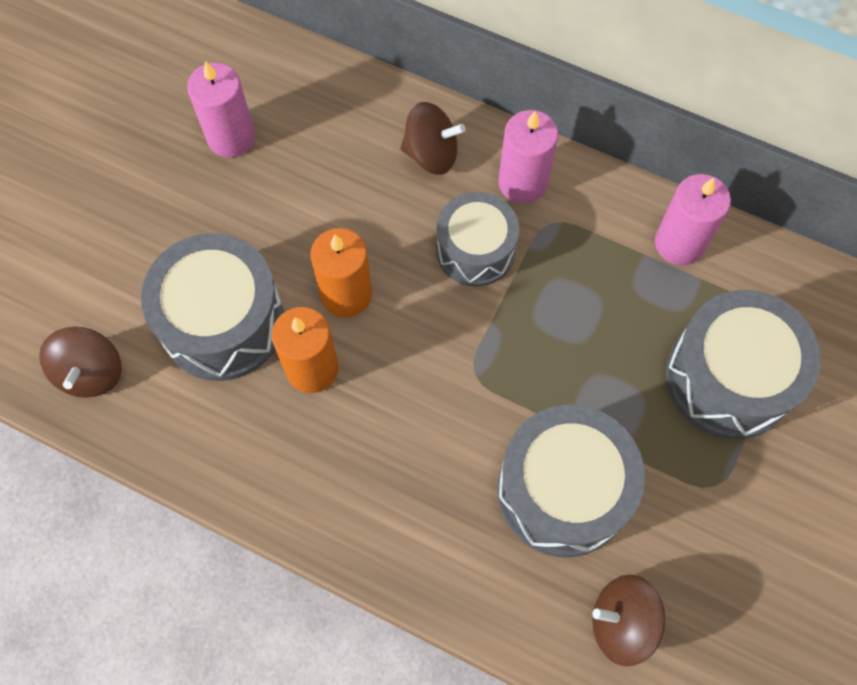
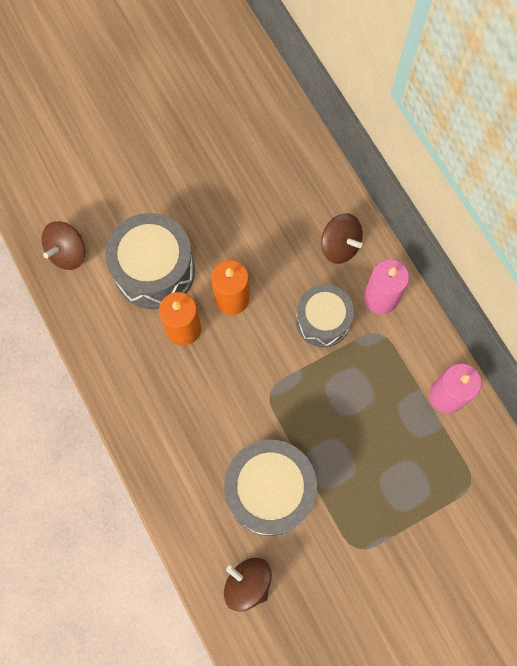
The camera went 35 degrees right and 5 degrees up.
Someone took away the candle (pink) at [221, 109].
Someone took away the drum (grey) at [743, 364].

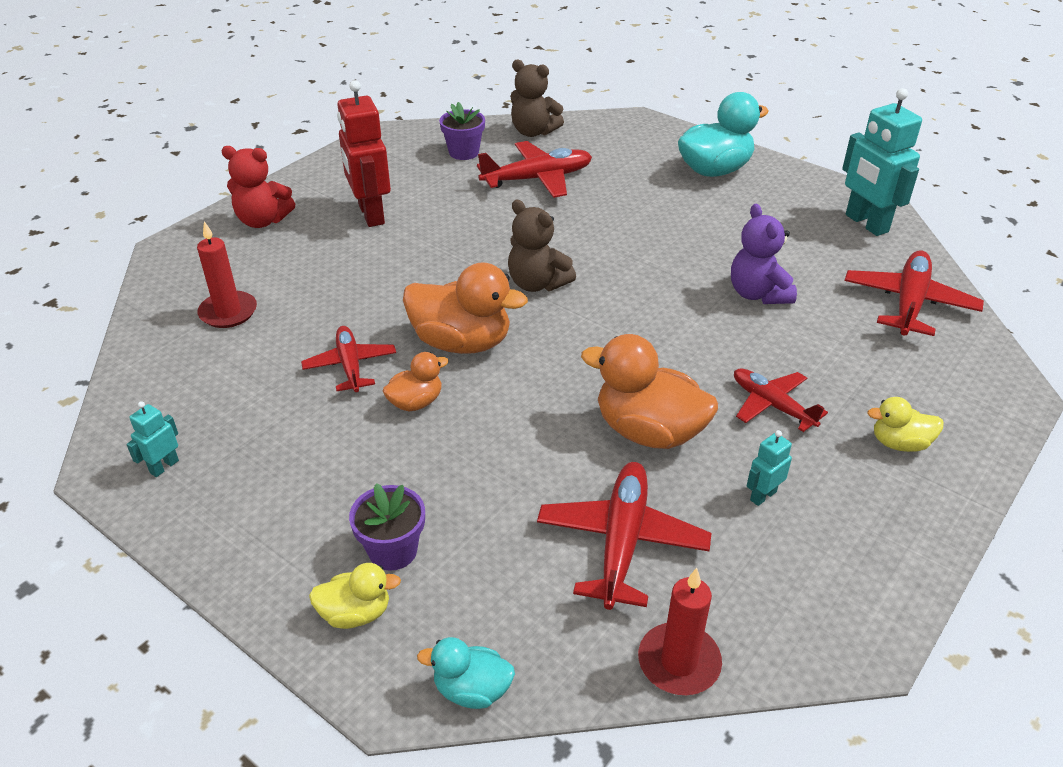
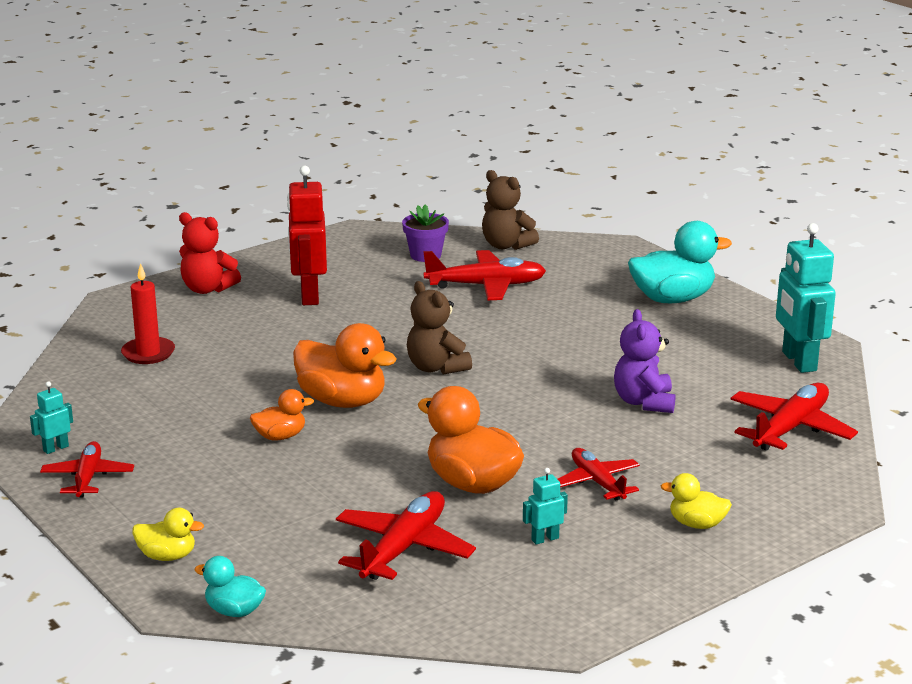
The camera went 15 degrees right and 15 degrees down.
Someone carried the plane (red) from [348, 359] to [87, 469].
Someone took away the flower pot (purple) at [387, 527].
Someone took away the candle (red) at [680, 631].

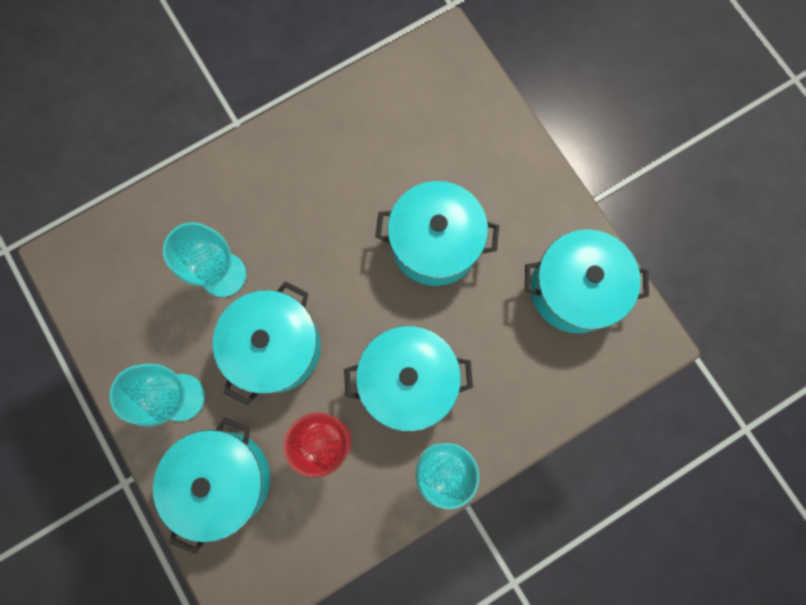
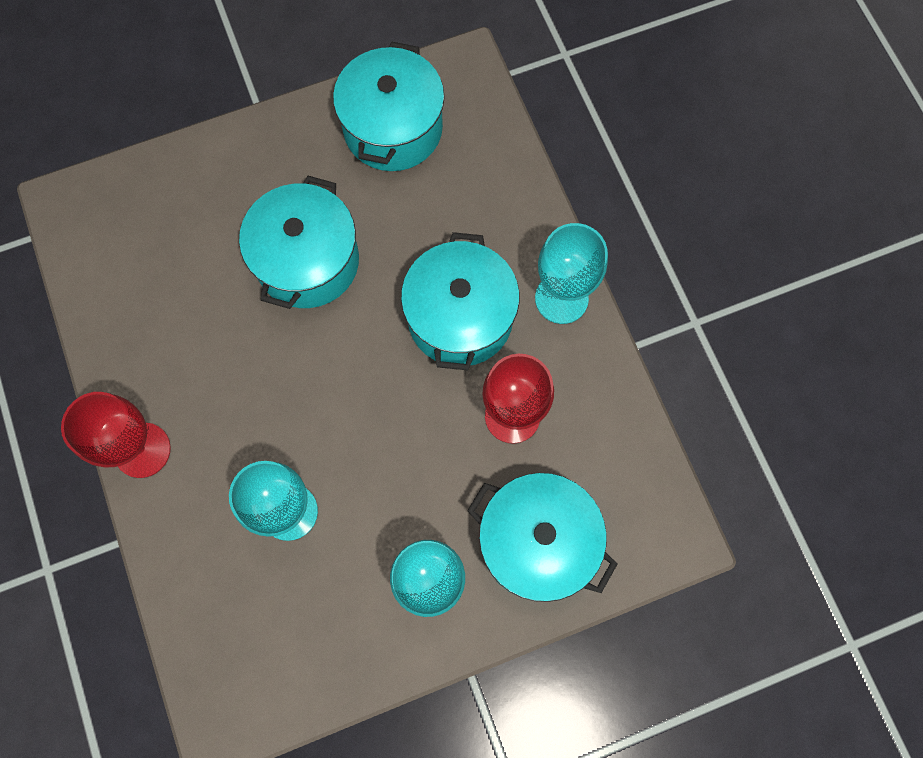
The camera went 80 degrees left and 5 degrees down.
Someone took away the pot (turquoise) at [267, 343].
Someone put down the goblet (red) at [116, 435].

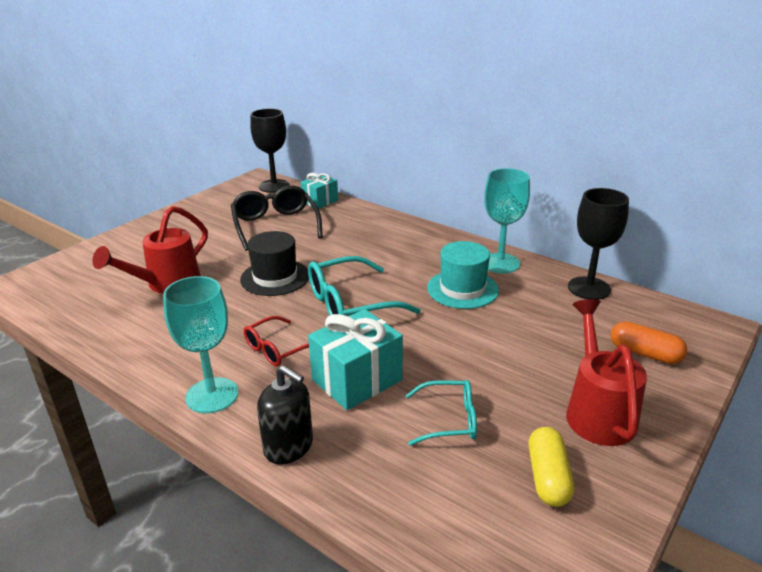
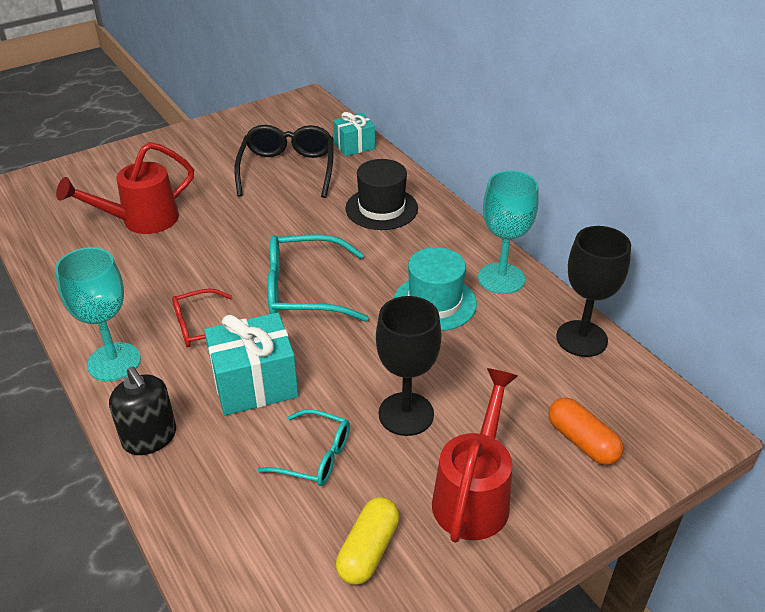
The camera went 20 degrees right and 10 degrees up.
Someone carried the hat (black) from [274, 263] to [381, 194].
Someone carried the goblet (black) from [270, 151] to [409, 366].

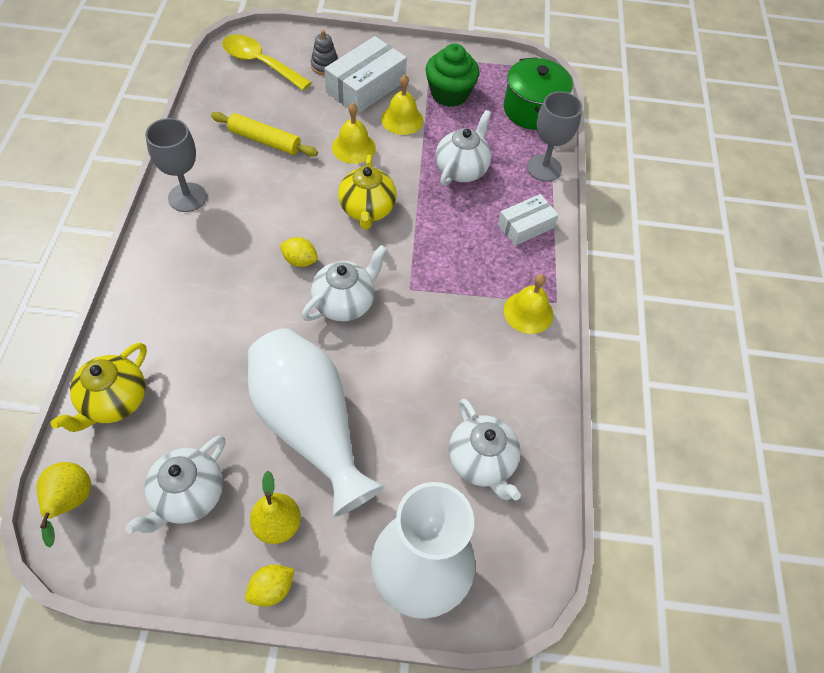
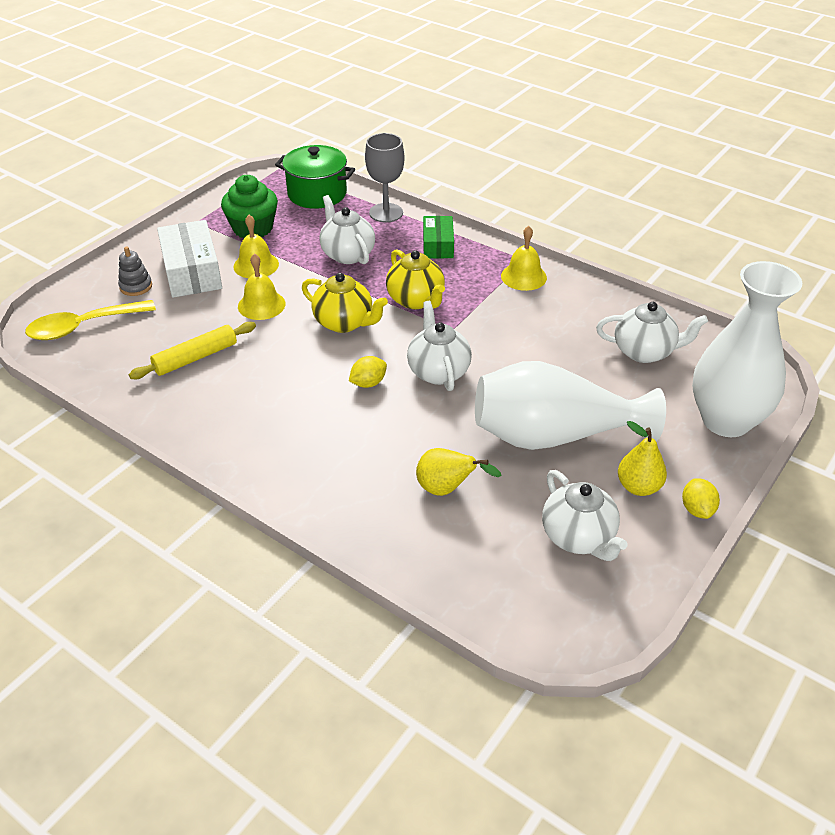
The camera went 55 degrees left and 15 degrees down.
Someone carried the pear (yellow) from [63, 504] to [459, 472].
Someone carried the teapot (yellow) from [98, 387] to [415, 279].
Someone took away the goblet (grey) at [176, 165].
Someone repainted the box (white) at [528, 220], which became the box (green) at [438, 237].

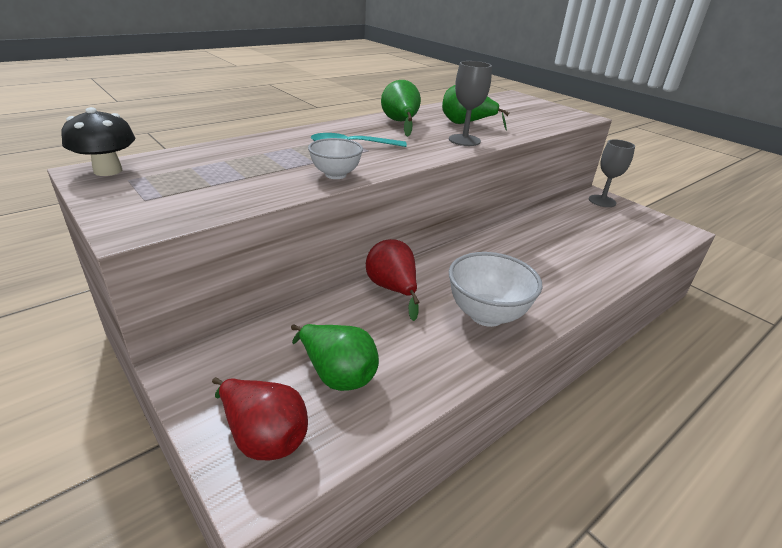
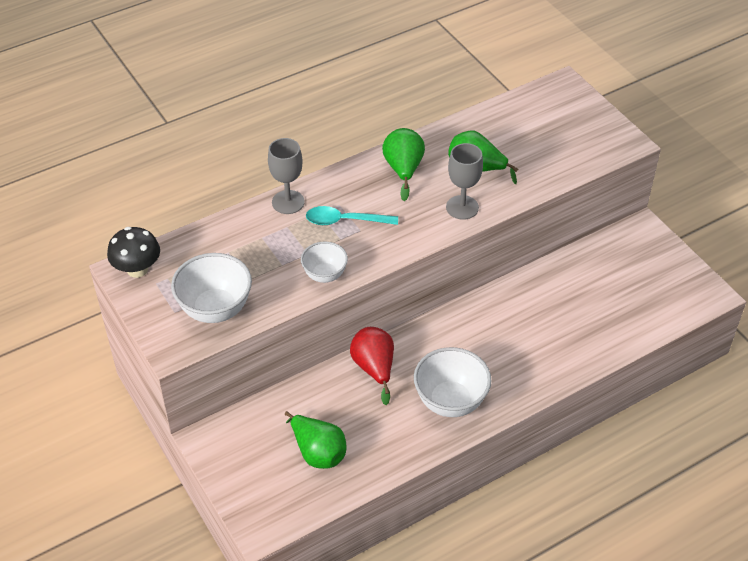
The camera went 10 degrees right and 15 degrees up.
Someone took away the pear (red) at [260, 418].
Someone carried the goblet (grey) from [612, 173] to [286, 176].
Someone put down the bowl (white) at [211, 288].

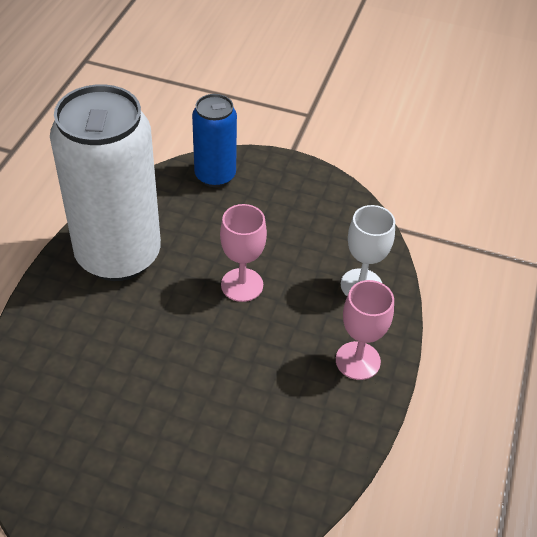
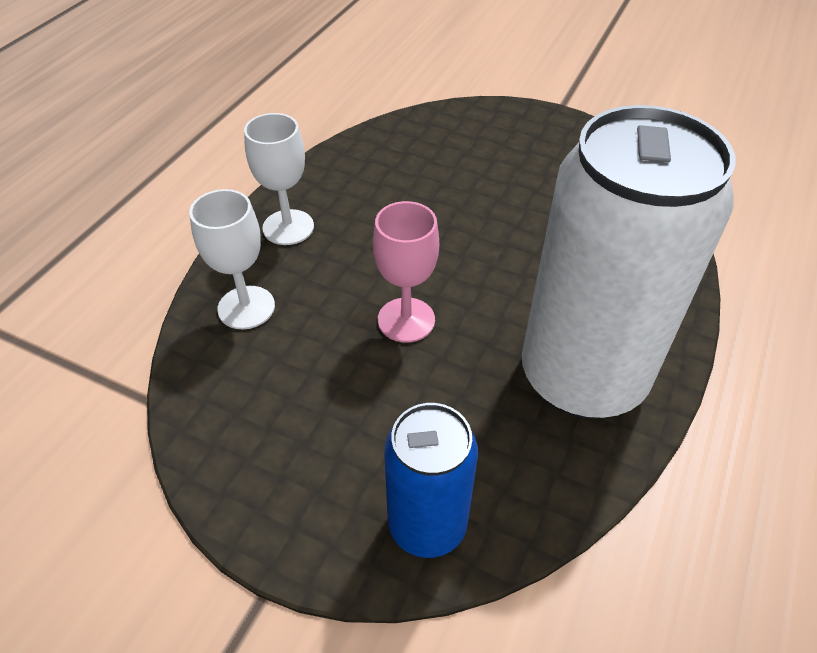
The camera went 170 degrees left and 0 degrees up.
Someone repainted the goblet (pink) at [365, 330], which became the goblet (white) at [279, 179].

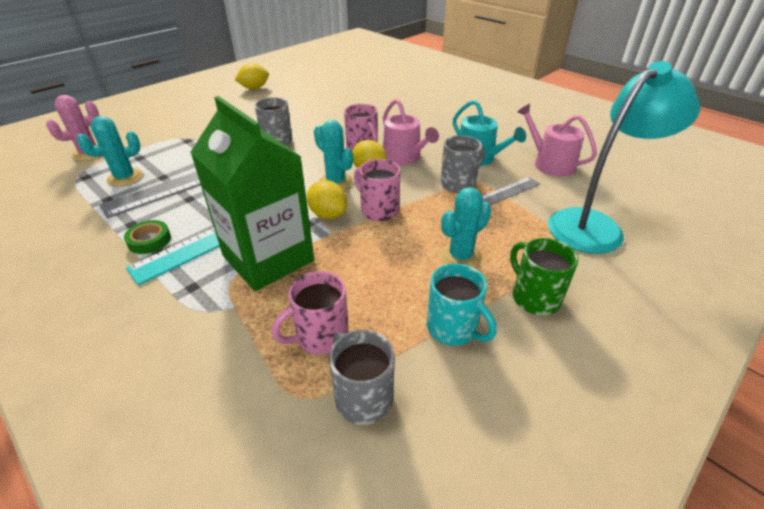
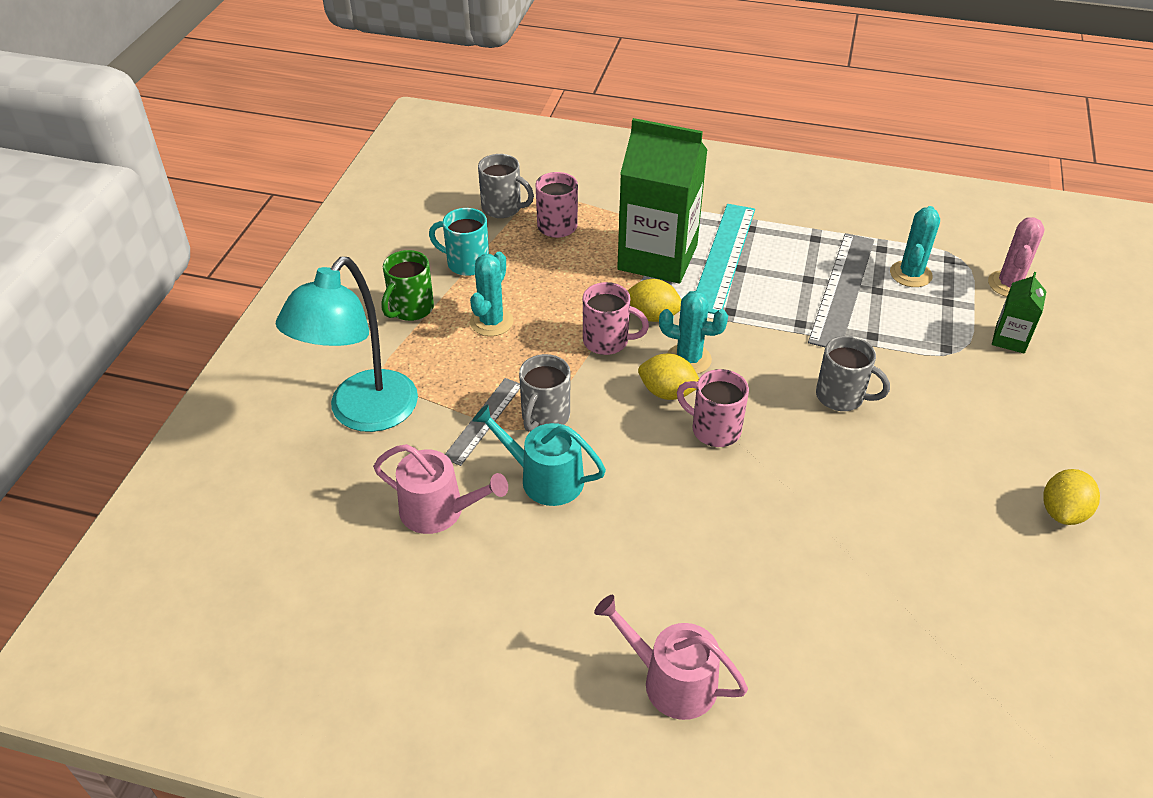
The camera went 150 degrees right and 5 degrees up.
Someone took away the tape (green) at [147, 237].
Someone carried the watering can (pink) from [411, 132] to [671, 657].
Someone rotated the mug (green) at [544, 276] by 90 degrees clockwise.
Someone put down the carton (green) at [1019, 313].

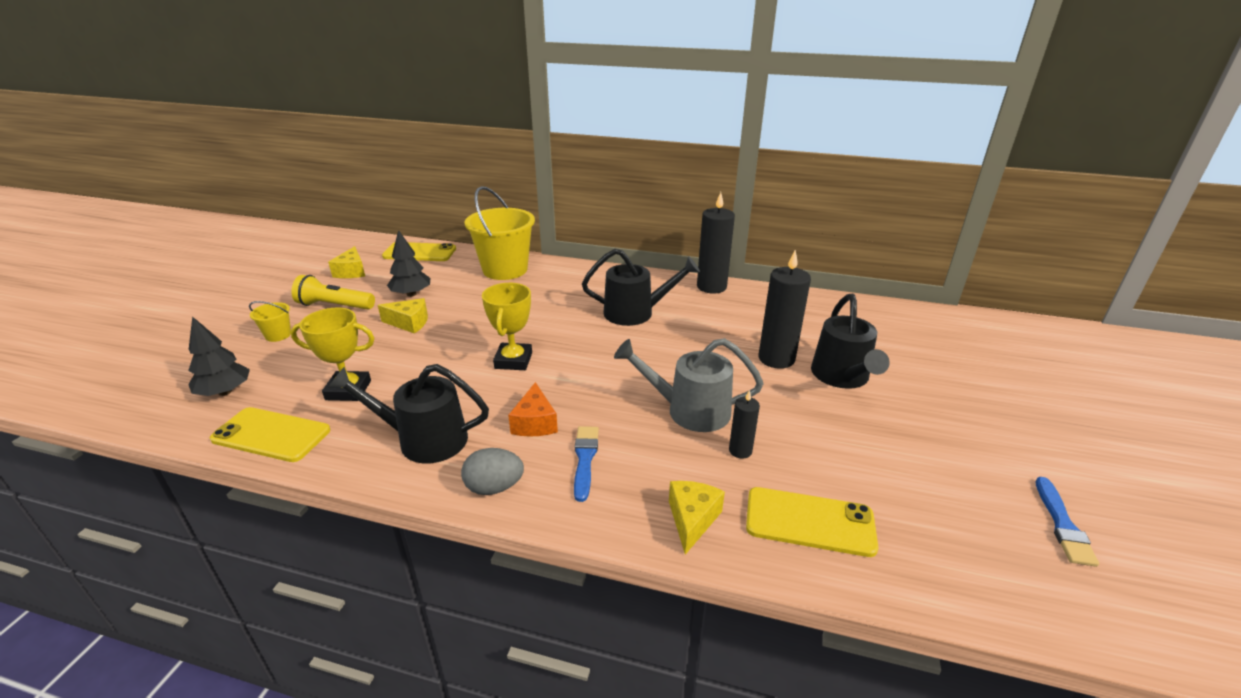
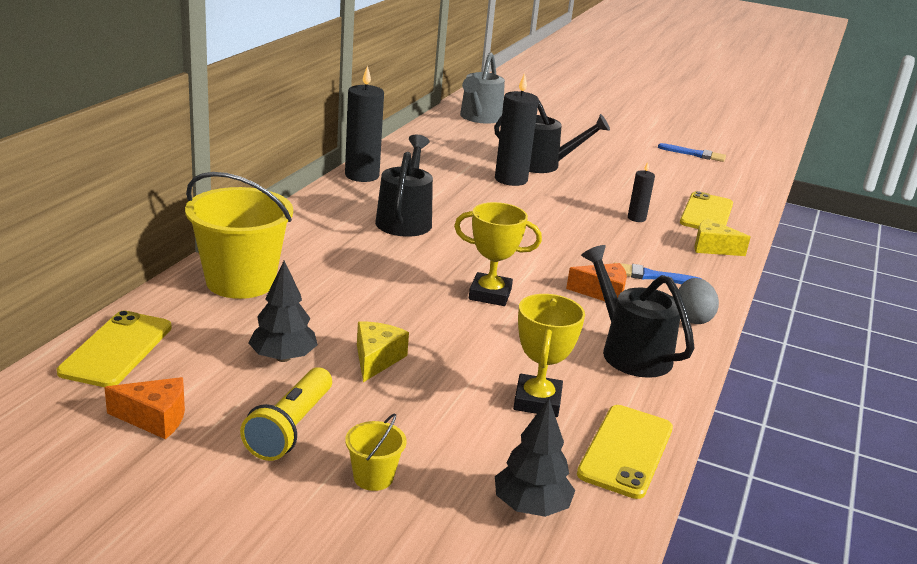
The camera went 85 degrees left and 5 degrees down.
Someone repainted the cheese (yellow) at [346, 262], which became the cheese (orange) at [144, 408].
Someone rotated the watering can (black) at [408, 413] by 135 degrees clockwise.
Someone carried the watering can (grey) from [688, 385] to [482, 88].

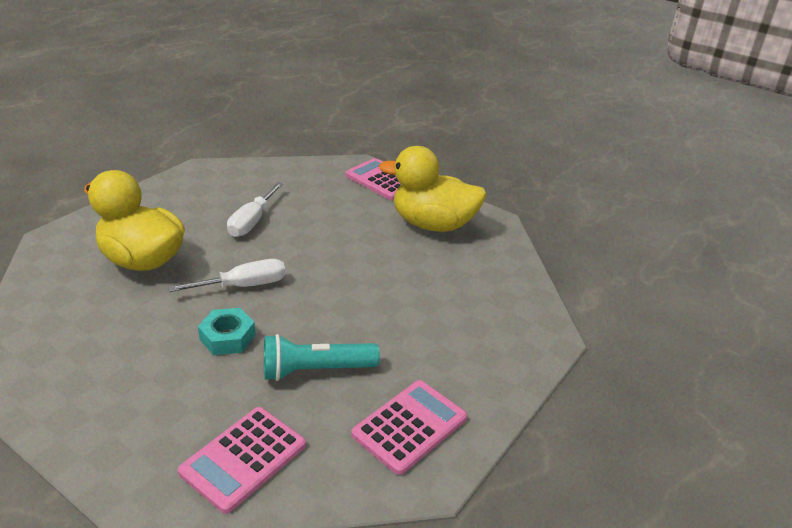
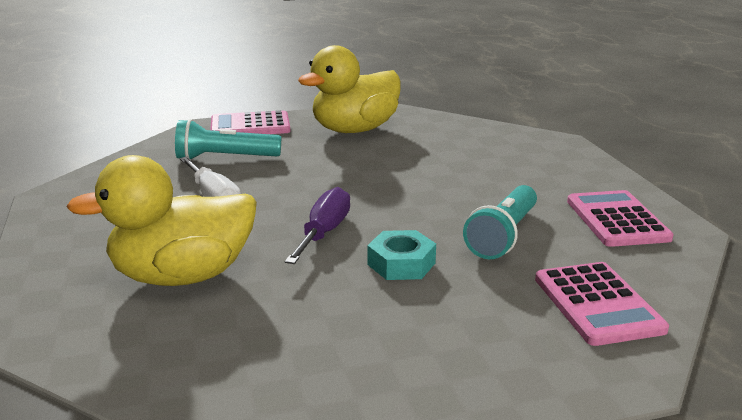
The camera went 50 degrees left and 10 degrees down.
Someone repainted the screwdriver (white) at [227, 275], which became the screwdriver (purple) at [317, 225].
Someone put down the flashlight (turquoise) at [228, 139].

